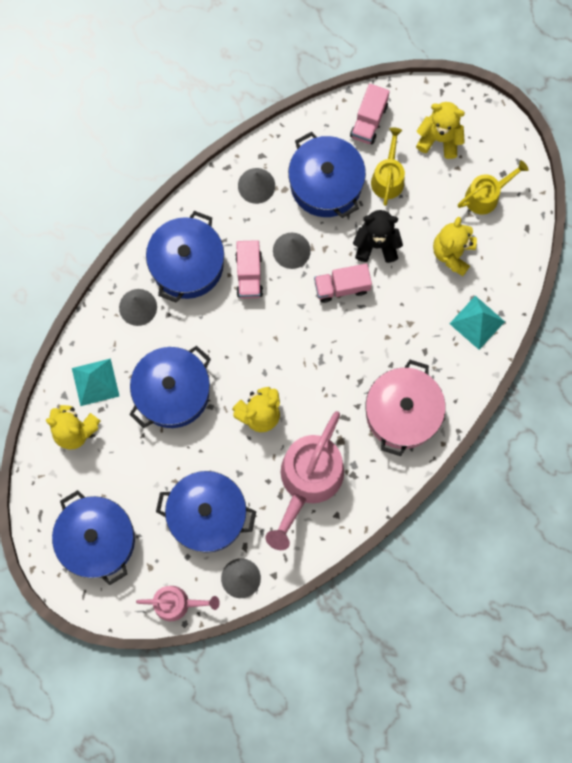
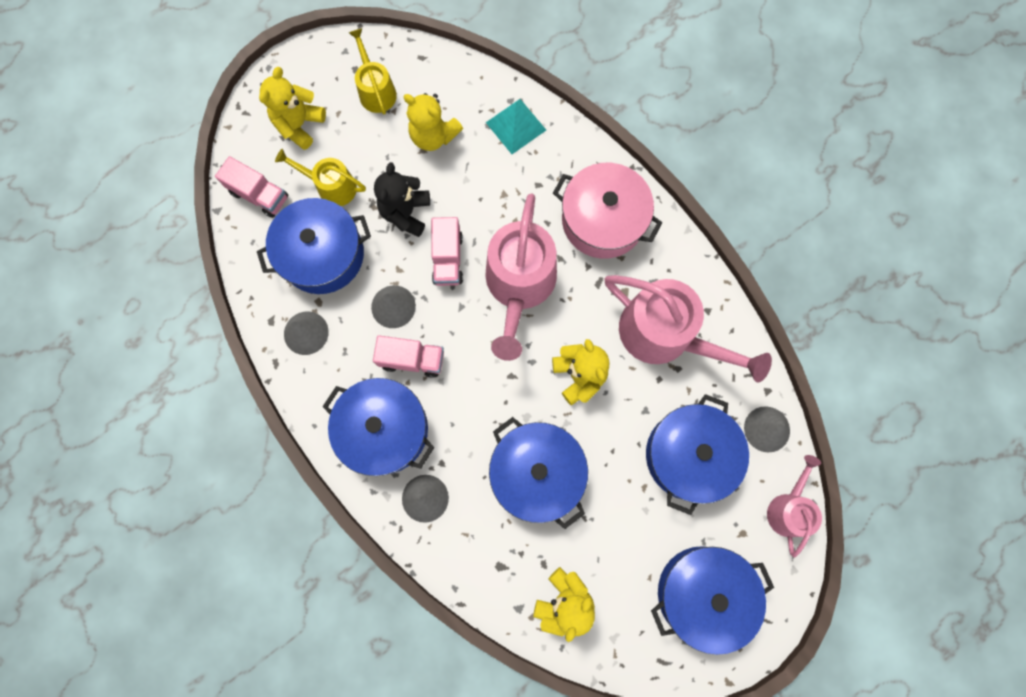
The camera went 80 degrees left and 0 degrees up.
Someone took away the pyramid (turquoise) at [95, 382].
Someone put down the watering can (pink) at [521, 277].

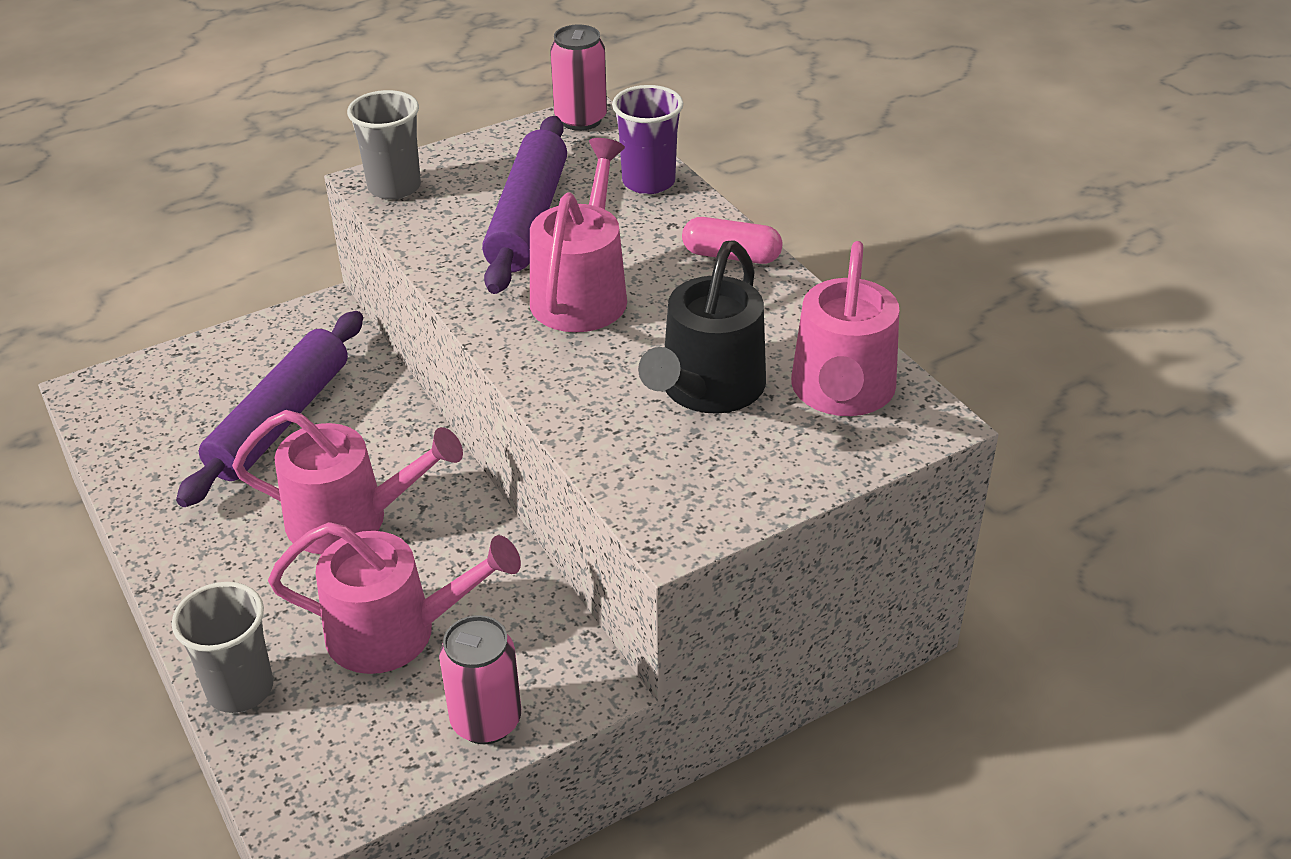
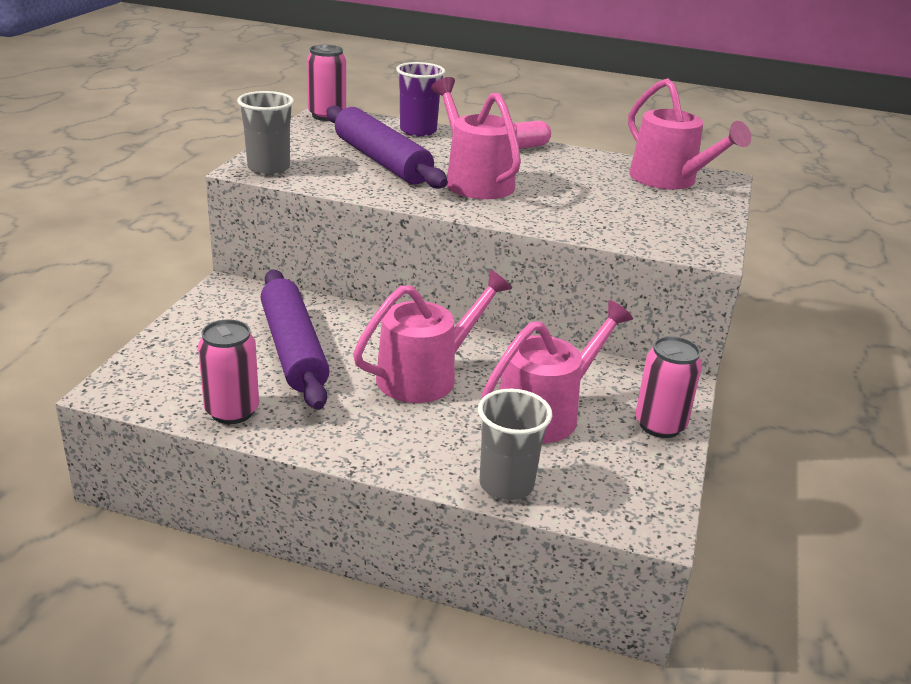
The camera went 45 degrees left and 10 degrees down.
Someone took away the watering can (black) at [702, 327].
Someone put down the can (pink) at [228, 371].

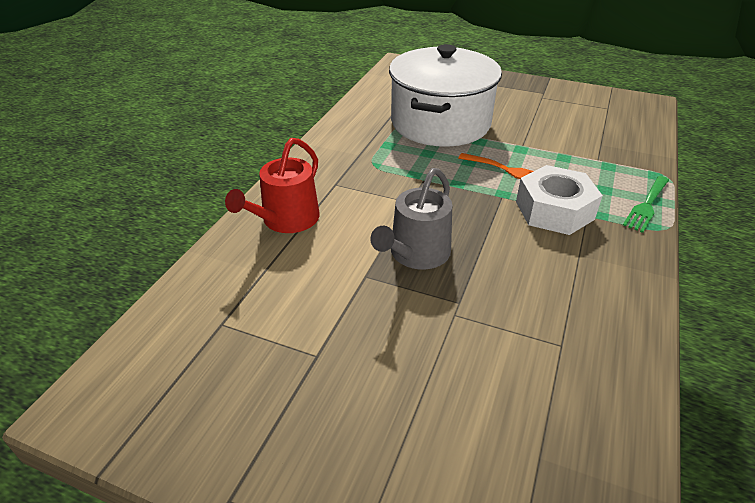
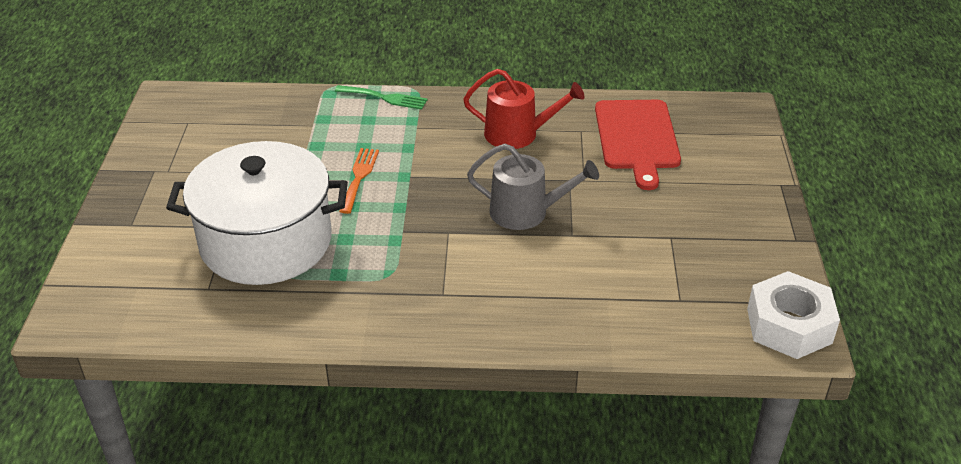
The camera went 110 degrees left and 0 degrees up.
Someone carried the watering can (red) from [272, 185] to [523, 109].
Someone carried the nut (white) from [559, 200] to [793, 315].
Someone put down the cutting board (red) at [638, 145].

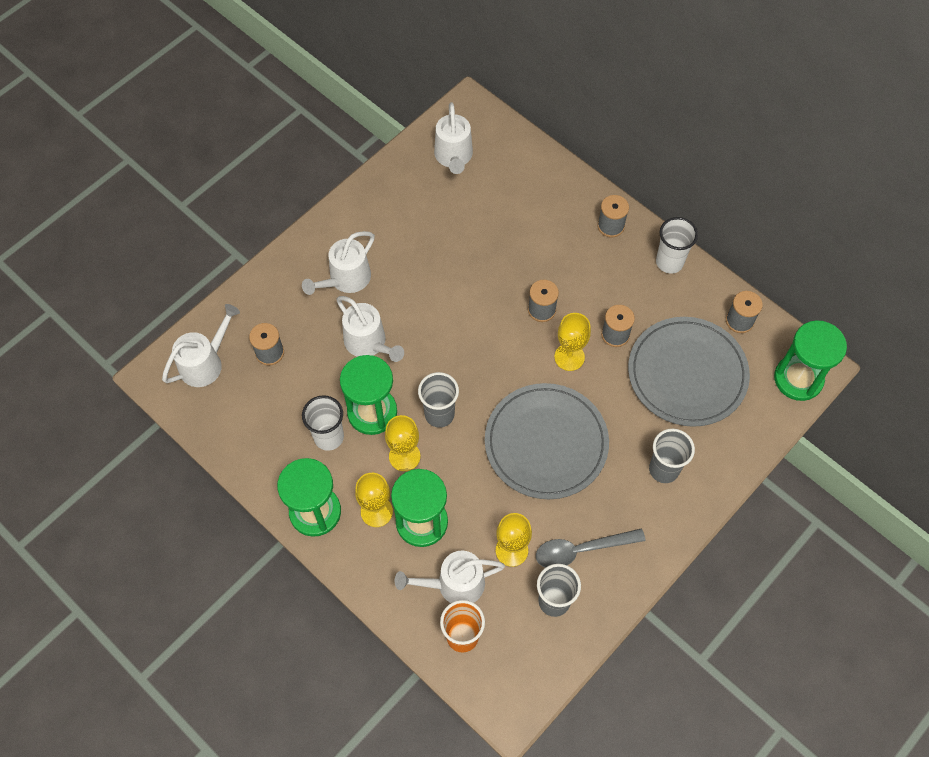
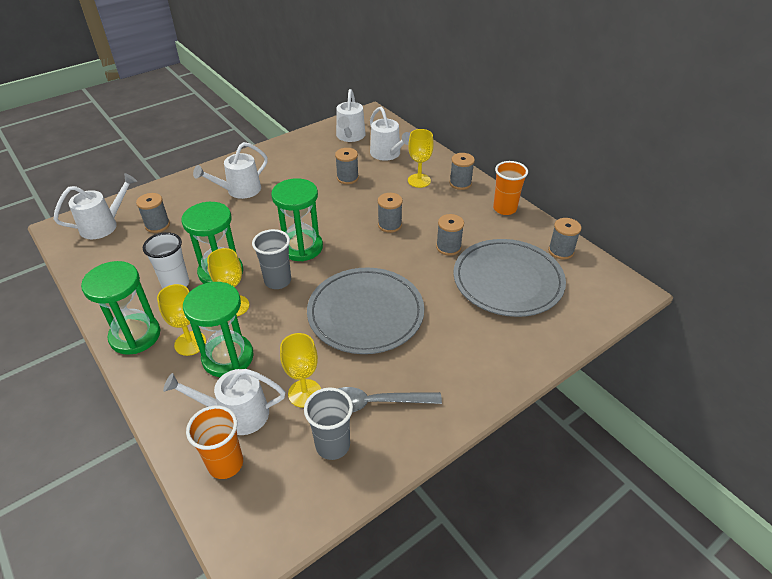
The camera went 10 degrees right and 20 degrees down.
Someone carried the watering can (white) from [370, 329] to [390, 134].
Someone carried the goblet (yellow) from [572, 342] to [421, 158].
Someone took away the cup (grey) at [672, 456].
Someone repainted the cup (white) at [677, 245], which became the cup (orange) at [510, 188].
Someone carried the hourglass (green) from [810, 360] to [297, 219].
Someone put down the spool (grey) at [347, 166].

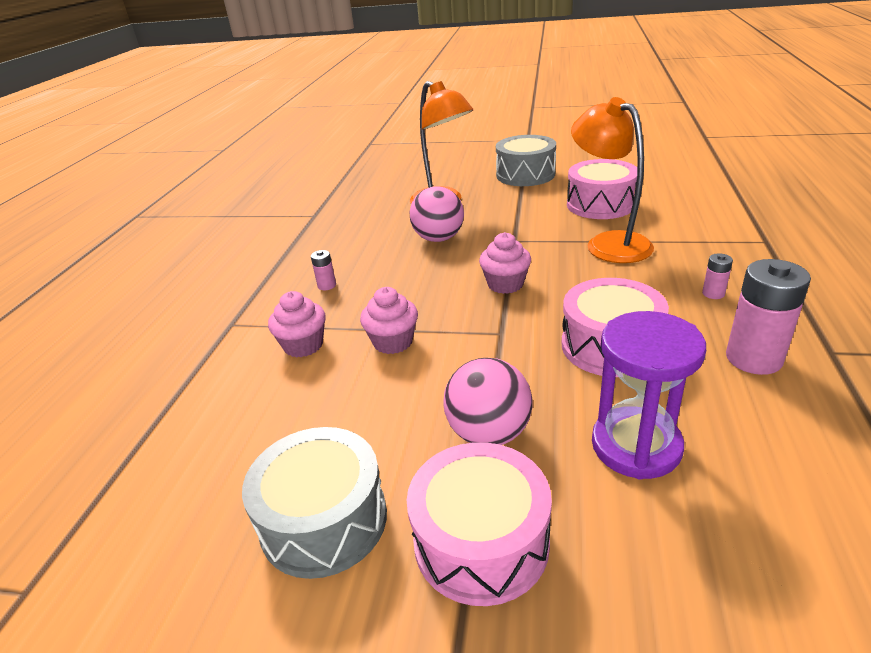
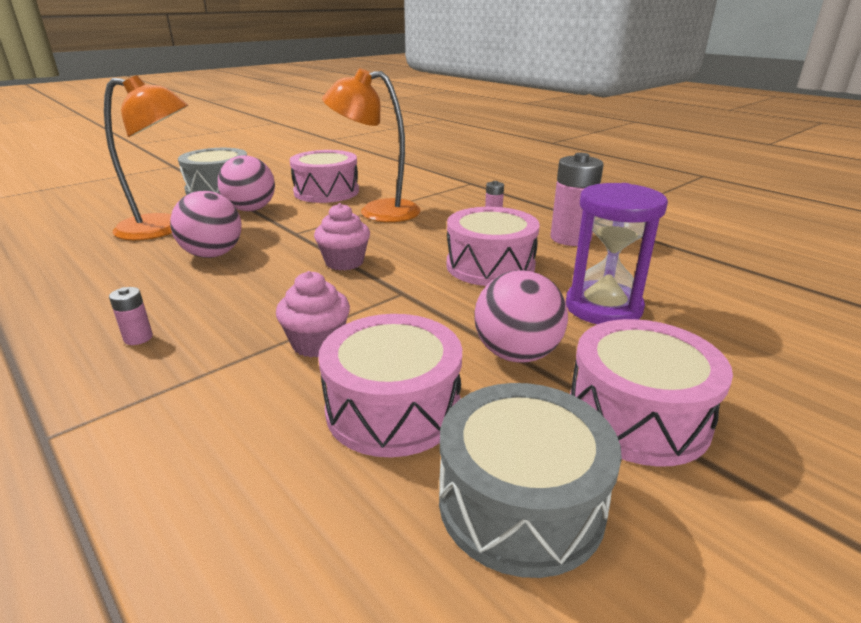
The camera went 55 degrees left and 5 degrees down.
Someone took away the cupcake (pink) at [297, 324].
Someone put down the ball (pink) at [246, 183].
Someone put down the drum (pink) at [390, 385].

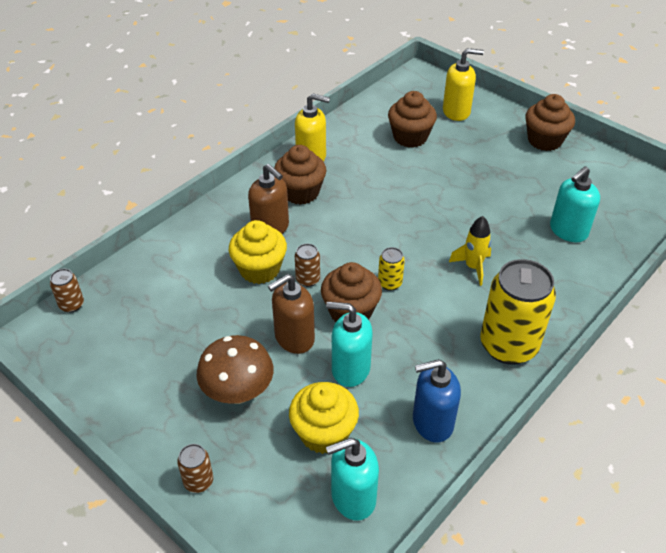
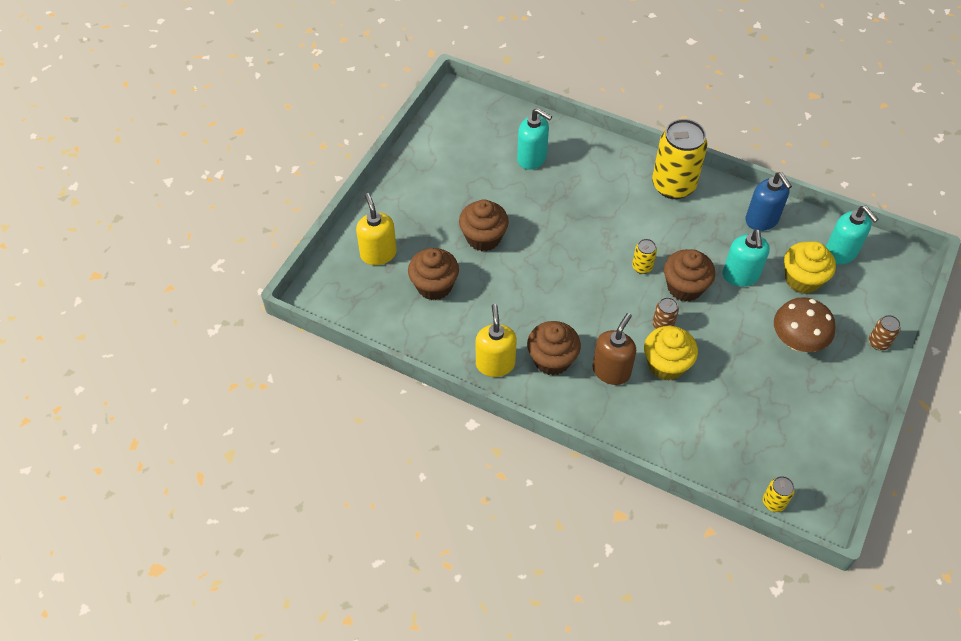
The camera went 105 degrees left and 10 degrees up.
Someone repainted the can (brown) at [67, 291], which became the can (yellow) at [779, 494].
Someone took away the soap dispenser (brown) at [291, 314].
Someone took away the rocket (yellow) at [470, 251].
Someone carried the cupcake (brown) from [550, 122] to [484, 225].

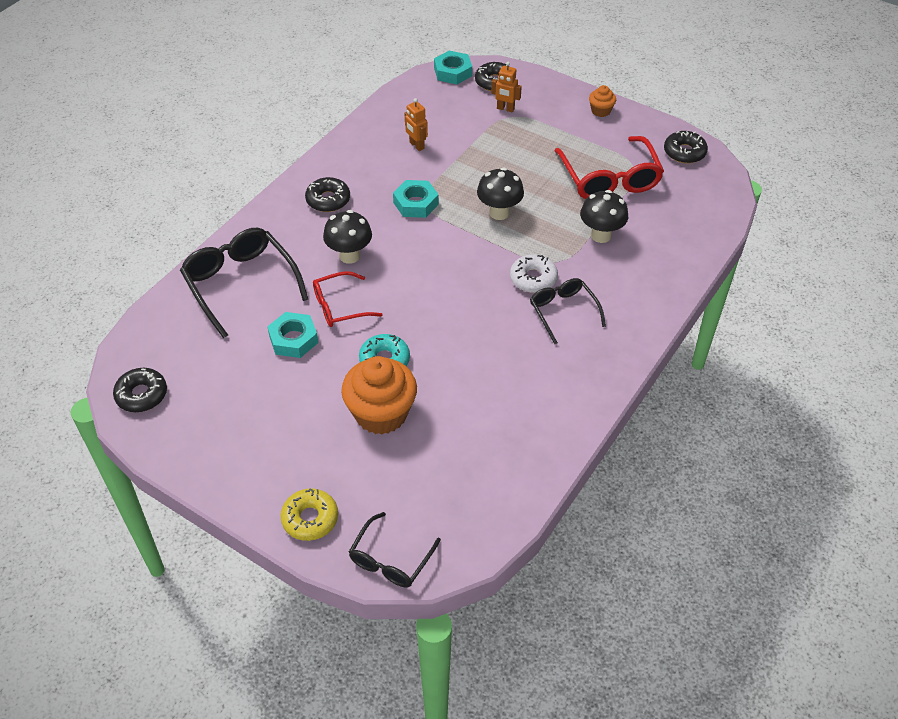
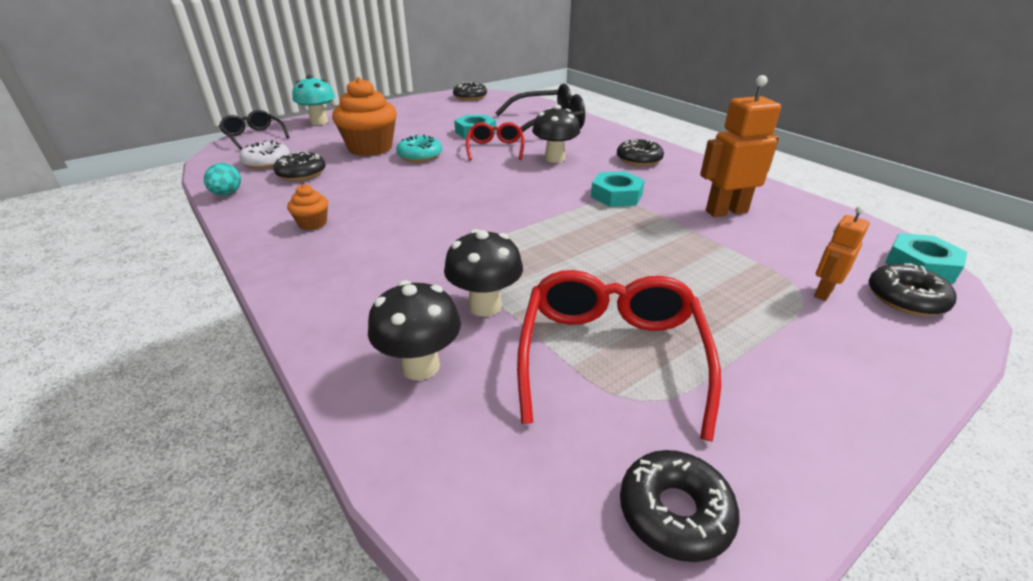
The camera went 110 degrees right and 15 degrees down.
Someone swapped the donut (yellow) at [309, 514] for the mushroom (turquoise) at [313, 100].
Someone scaled the robot (orange) at [416, 124] by 1.73.
Someone carried the mushroom (black) from [500, 194] to [414, 330].
Someone carried the donut (white) from [534, 274] to [264, 154].
Someone took away the glasses (black) at [568, 311].
Someone rotated the glasses (red) at [609, 167] by 90 degrees clockwise.
Someone carried the cupcake (orange) from [602, 101] to [307, 207].
Someone put down the egg (turquoise) at [222, 179].
Someone put down the donut (black) at [300, 166].

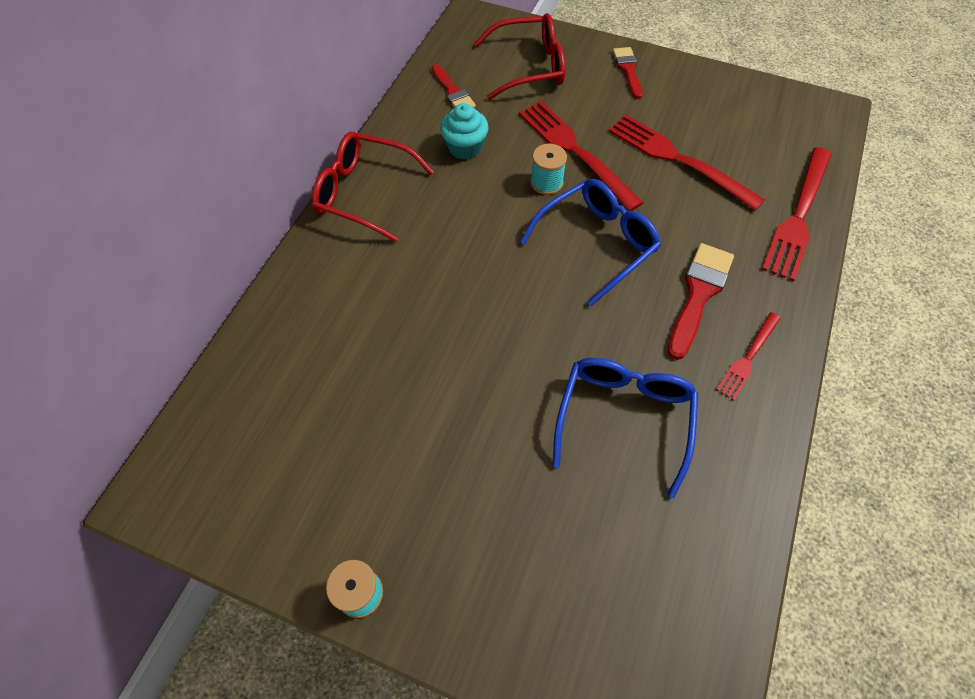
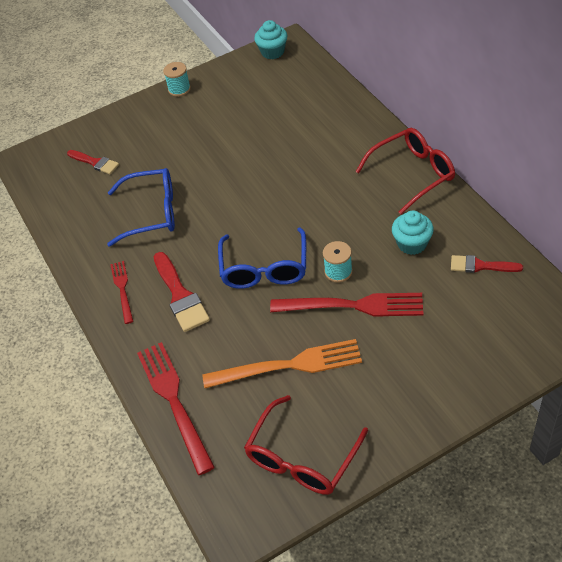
The camera went 135 degrees right and 10 degrees down.
Someone carried the glasses (red) from [519, 56] to [306, 445].
Someone rotated the glasses (blue) at [625, 428] by 60 degrees counterclockwise.
Someone repainted the fork (red) at [687, 163], which became the fork (orange) at [282, 363].
Someone carried the brush (red) from [628, 73] to [93, 162].
Someone put down the cupcake (turquoise) at [270, 39].

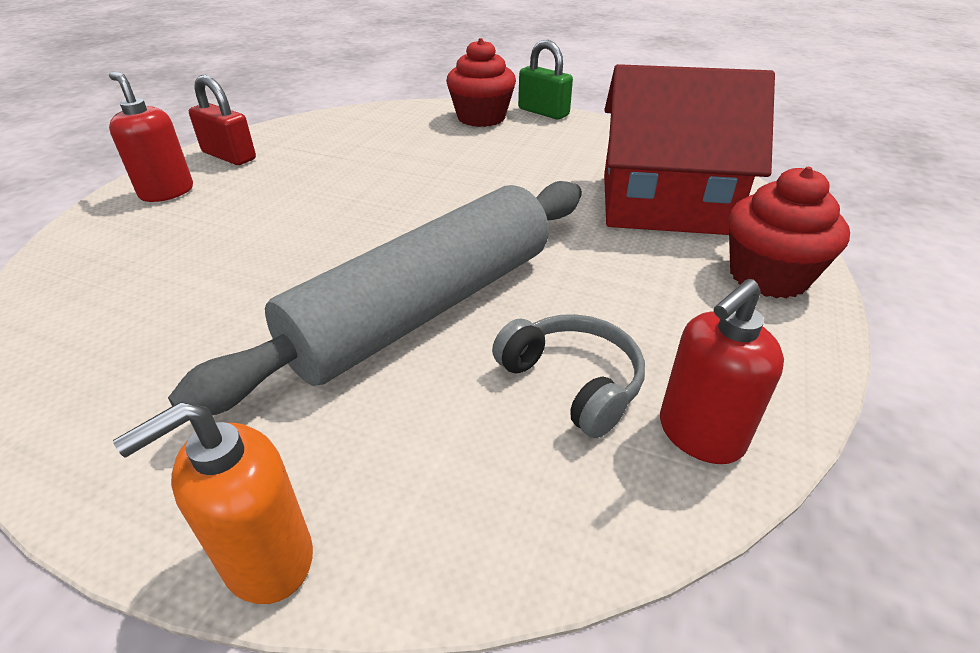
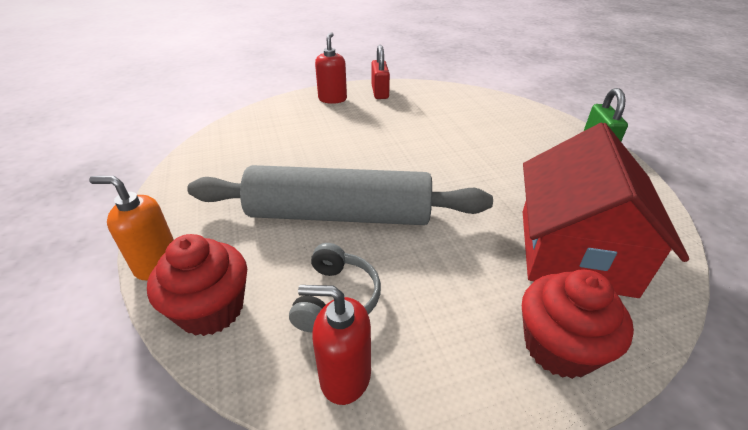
The camera went 50 degrees right and 0 degrees up.
Someone carried the cupcake (red) from [481, 82] to [197, 285].
Someone rotated the house (red) at [689, 149] by 45 degrees clockwise.

